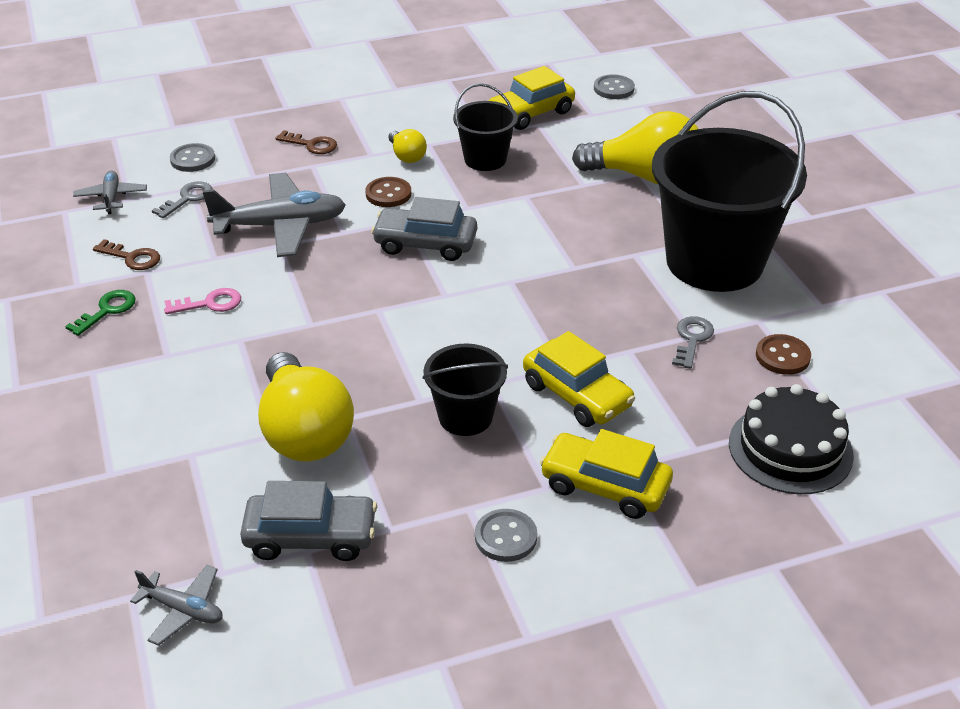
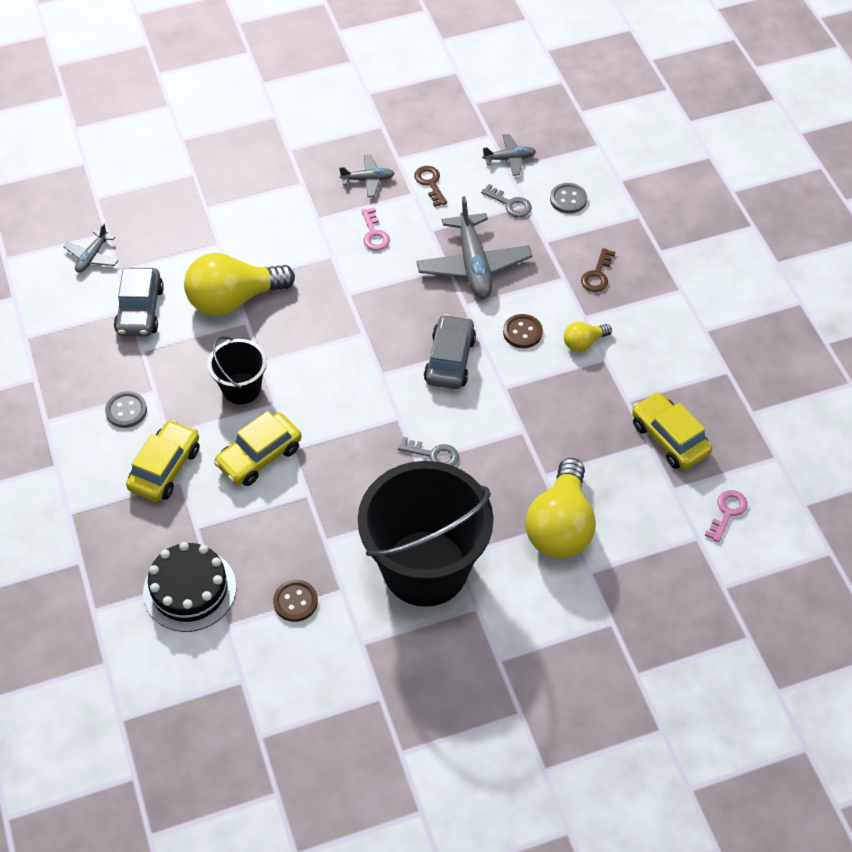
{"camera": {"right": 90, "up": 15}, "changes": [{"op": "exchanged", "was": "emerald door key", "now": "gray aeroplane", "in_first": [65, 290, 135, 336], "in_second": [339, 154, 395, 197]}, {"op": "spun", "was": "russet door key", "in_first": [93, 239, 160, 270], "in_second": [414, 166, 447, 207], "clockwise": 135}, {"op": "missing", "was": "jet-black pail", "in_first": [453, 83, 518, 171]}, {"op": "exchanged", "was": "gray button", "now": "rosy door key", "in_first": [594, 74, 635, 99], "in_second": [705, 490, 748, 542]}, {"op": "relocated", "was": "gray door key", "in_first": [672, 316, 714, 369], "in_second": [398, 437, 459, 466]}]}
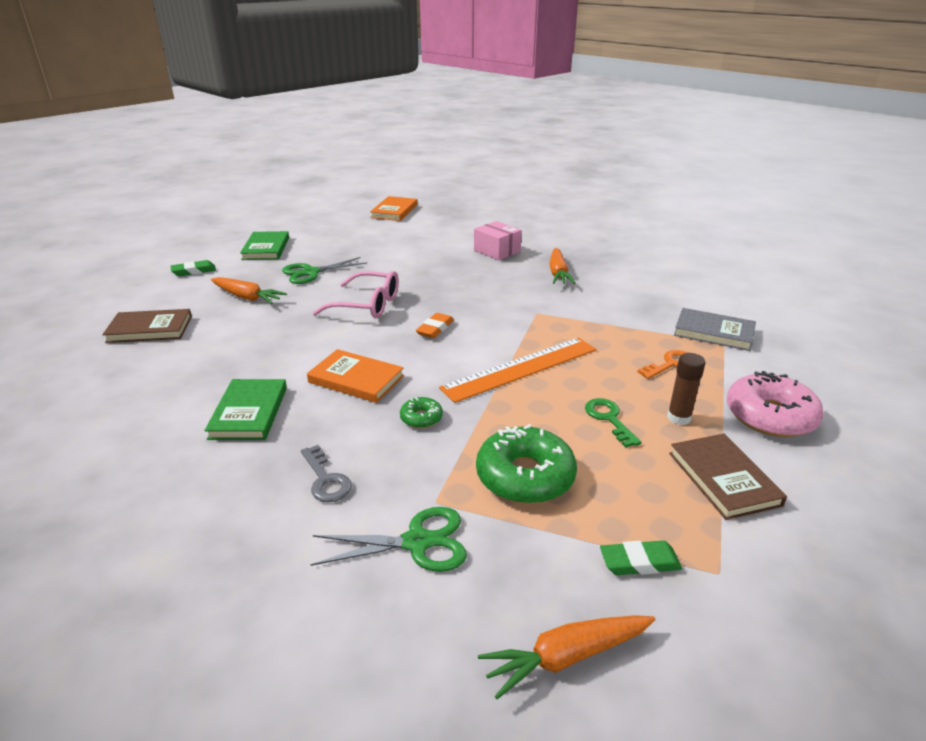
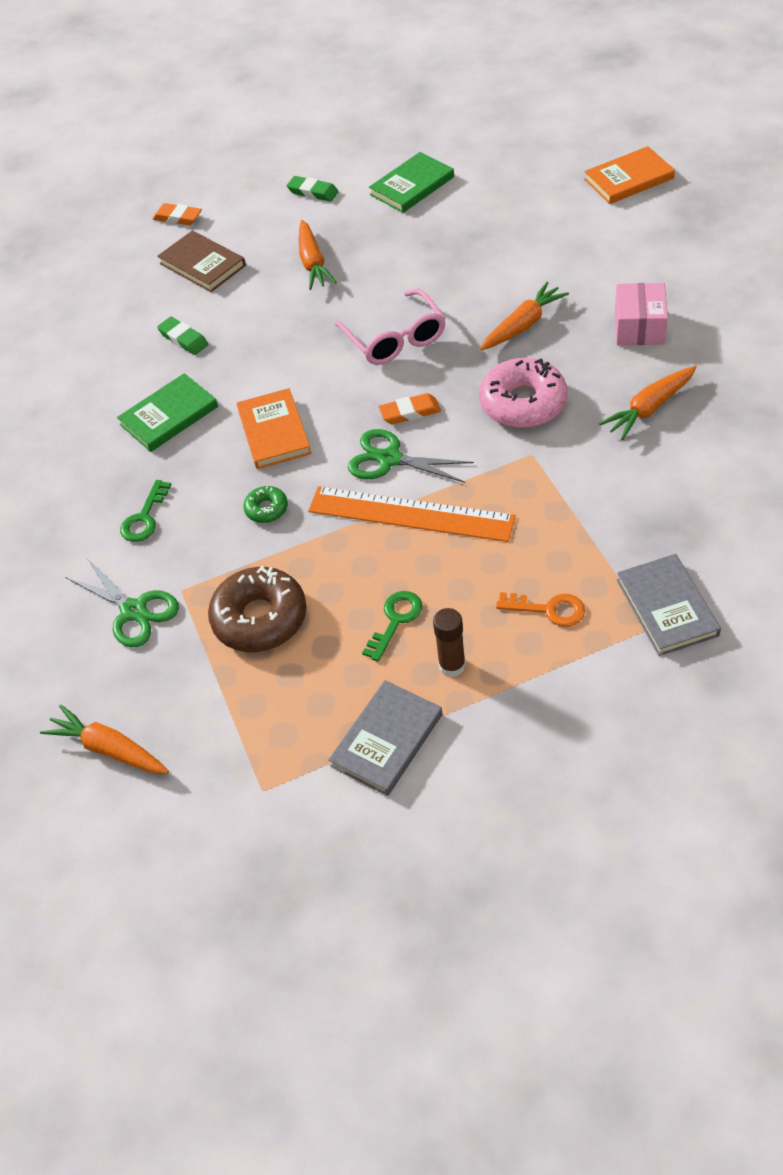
{"camera": {"right": 55, "up": 20}, "changes": [{"op": "relocated", "was": "emerald pair of scissors", "in_first": [282, 257, 367, 284], "in_second": [348, 429, 474, 483]}, {"op": "colour", "was": "gray door key", "now": "emerald door key", "in_first": [301, 445, 352, 502], "in_second": [120, 480, 171, 542]}, {"op": "colour", "was": "emerald doughnut", "now": "russet doughnut", "in_first": [476, 424, 577, 504], "in_second": [208, 566, 307, 652]}, {"op": "relocated", "was": "emerald eraser", "in_first": [600, 541, 682, 575], "in_second": [157, 317, 209, 355]}, {"op": "colour", "was": "russet hardback", "now": "gray hardback", "in_first": [669, 434, 787, 520], "in_second": [329, 680, 443, 796]}, {"op": "relocated", "was": "rosy doughnut", "in_first": [727, 371, 824, 437], "in_second": [479, 358, 568, 428]}, {"op": "appeared", "now": "orange eraser", "in_second": [153, 203, 202, 225]}, {"op": "appeared", "now": "orange carrot", "in_second": [480, 282, 569, 350]}]}
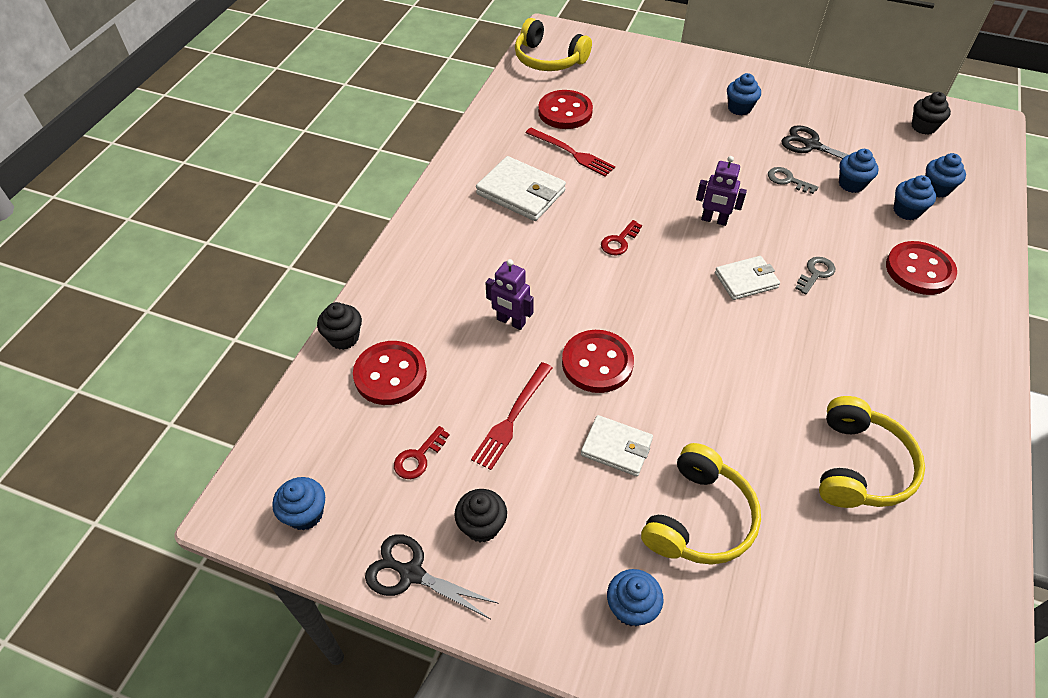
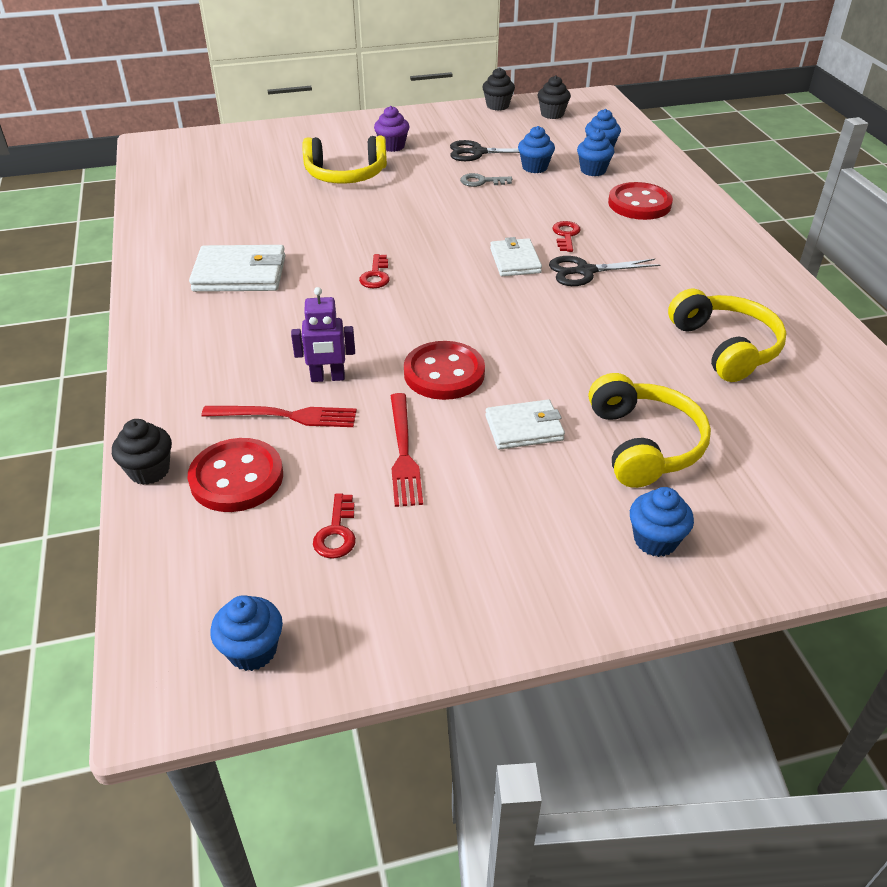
{"camera": {"right": -35, "up": -10}, "changes": [{"op": "relocated", "was": "jet-black pair of scissors", "in_first": [365, 534, 499, 619], "in_second": [549, 256, 660, 286]}, {"op": "relocated", "was": "jet-black cupcake", "in_first": [455, 489, 507, 542], "in_second": [482, 67, 515, 111]}, {"op": "relocated", "was": "golden over-ear headphones", "in_first": [515, 18, 592, 71], "in_second": [302, 136, 387, 184]}, {"op": "relocated", "was": "crimson dinner fork", "in_first": [526, 128, 615, 177], "in_second": [202, 406, 357, 427]}, {"op": "missing", "was": "crimson button", "in_first": [538, 90, 593, 129]}, {"op": "missing", "was": "purple robot", "in_first": [696, 156, 747, 226]}, {"op": "spun", "was": "snow-white wallet", "in_first": [715, 256, 780, 300], "in_second": [490, 237, 542, 276], "clockwise": -45}, {"op": "colour", "was": "cobalt cupcake", "now": "purple cupcake", "in_first": [727, 73, 761, 116], "in_second": [374, 106, 409, 152]}, {"op": "colour", "was": "gray door key", "now": "crimson door key", "in_first": [795, 257, 835, 295], "in_second": [552, 221, 581, 252]}]}
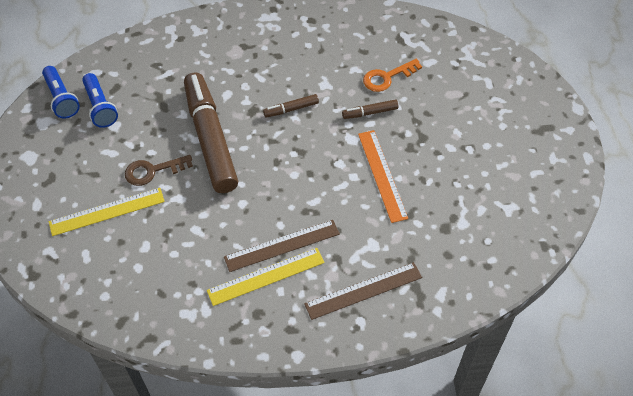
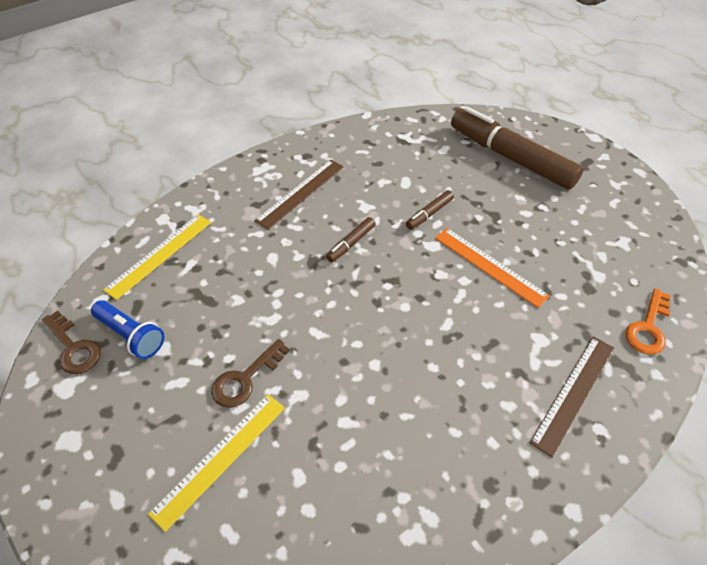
{"camera": {"right": -30, "up": -5}, "changes": [{"op": "exchanged", "was": "cobalt torch", "now": "russet door key", "in_first": [42, 66, 80, 119], "in_second": [42, 310, 101, 374]}, {"op": "relocated", "was": "russet marker pen", "in_first": [184, 72, 238, 193], "in_second": [451, 107, 583, 190]}, {"op": "relocated", "was": "golden straightedge", "in_first": [207, 248, 325, 306], "in_second": [103, 214, 211, 300]}, {"op": "relocated", "was": "russet straightedge", "in_first": [224, 220, 340, 272], "in_second": [255, 160, 344, 229]}, {"op": "relocated", "was": "orange door key", "in_first": [363, 59, 422, 92], "in_second": [625, 288, 671, 354]}]}
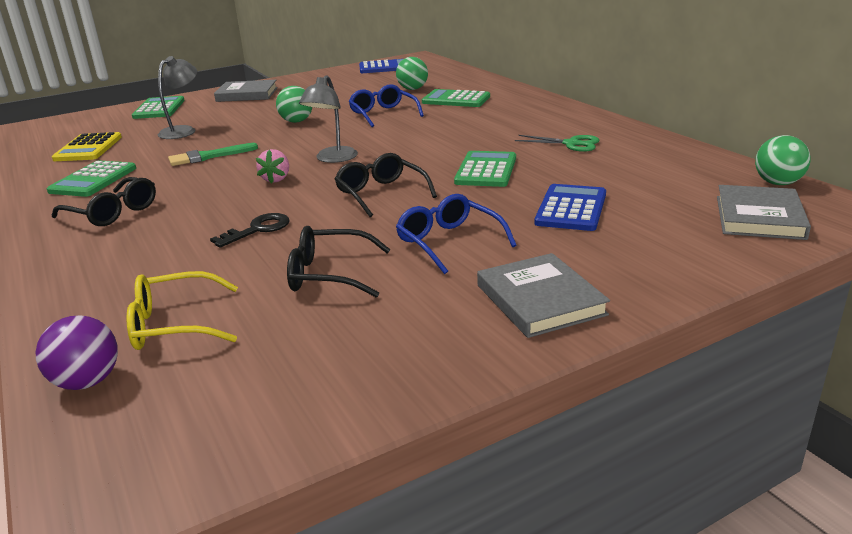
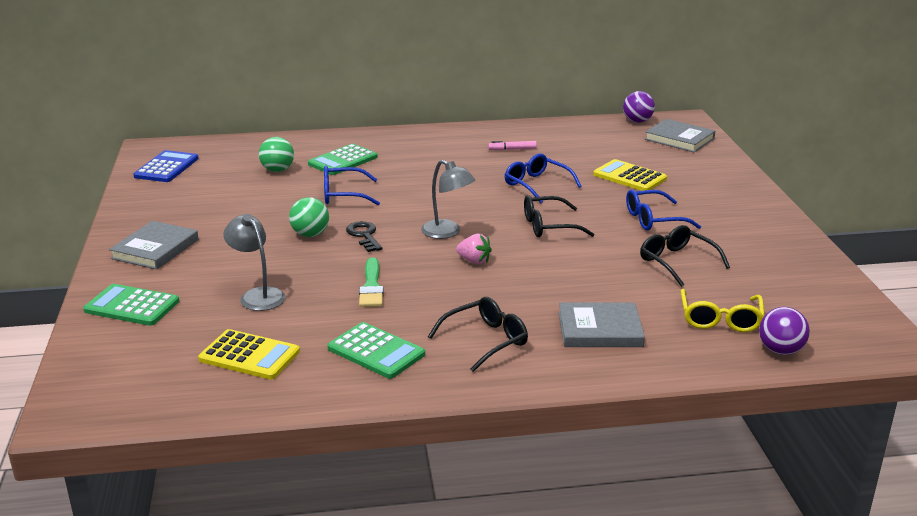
{"camera": {"right": -70, "up": 0}, "changes": [{"op": "relocated", "was": "jet-black door key", "in_first": [210, 213, 290, 248], "in_second": [346, 221, 382, 252]}, {"op": "spun", "was": "jet-black glasses", "in_first": [287, 226, 391, 298], "in_second": [640, 225, 730, 287], "clockwise": 120}, {"op": "exchanged", "was": "emerald pocket calculator", "now": "cobalt glasses", "in_first": [454, 151, 516, 187], "in_second": [505, 153, 582, 203]}, {"op": "relocated", "was": "gray hardback", "in_first": [477, 253, 610, 338], "in_second": [558, 302, 645, 347]}, {"op": "exchanged", "was": "emerald pair of scissors", "now": "rosy marker pen", "in_first": [515, 135, 599, 152], "in_second": [488, 141, 537, 150]}, {"op": "colour", "was": "cobalt pocket calculator", "now": "golden pocket calculator", "in_first": [534, 184, 606, 231], "in_second": [593, 159, 667, 191]}, {"op": "colour", "was": "emerald sphere", "now": "purple sphere", "in_first": [755, 135, 811, 185], "in_second": [623, 91, 655, 123]}]}
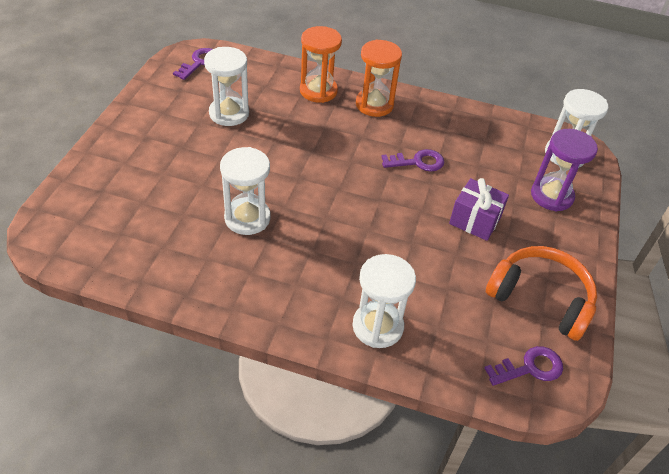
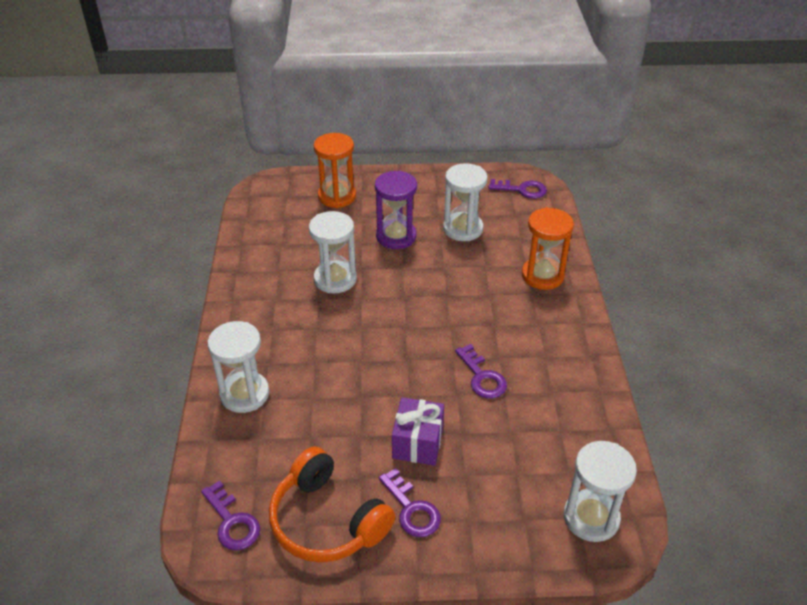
{"camera": {"right": 75, "up": -5}, "changes": [{"op": "relocated", "was": "orange sandglass", "in_first": [356, 39, 402, 117], "in_second": [314, 133, 356, 208]}, {"op": "spun", "was": "orange over-ear headphones", "in_first": [486, 246, 597, 341], "in_second": [269, 446, 395, 562], "clockwise": 120}, {"op": "relocated", "was": "purple sandglass", "in_first": [531, 129, 598, 212], "in_second": [375, 171, 417, 249]}, {"op": "appeared", "now": "purple door key", "in_second": [379, 468, 441, 537]}]}
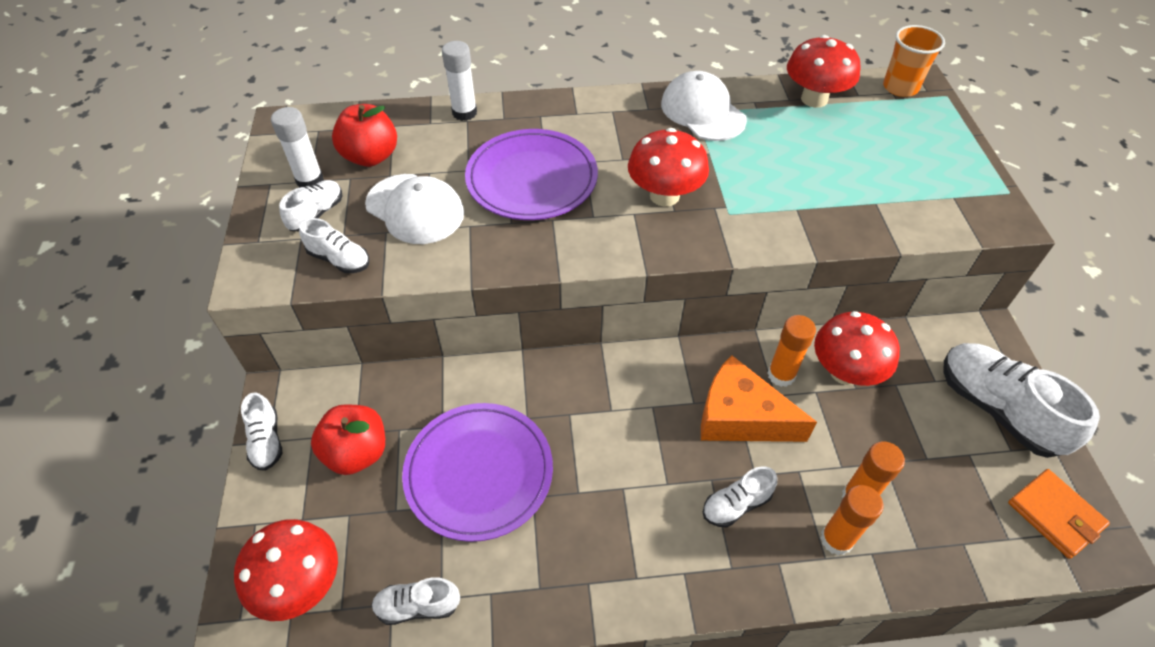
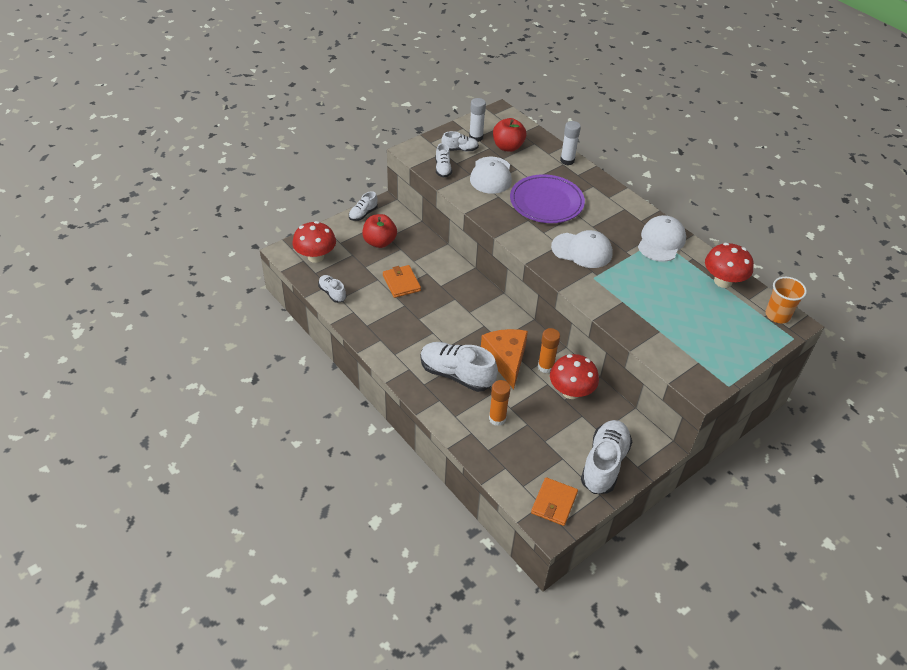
{"camera": {"right": 55, "up": -5}, "changes": [{"op": "exchanged", "was": "purple dinner plate", "now": "orange wallet", "in_first": [402, 403, 553, 542], "in_second": [383, 265, 421, 298]}, {"op": "exchanged", "was": "crimson fungus", "now": "snow-white cap", "in_first": [628, 128, 709, 207], "in_second": [551, 230, 613, 268]}, {"op": "size", "was": "snow-white sneaker", "in_first": [703, 466, 777, 528], "in_second": [420, 342, 498, 392], "ratio": 1.92}, {"op": "missing", "was": "orange glue stick", "in_first": [821, 485, 883, 555]}]}
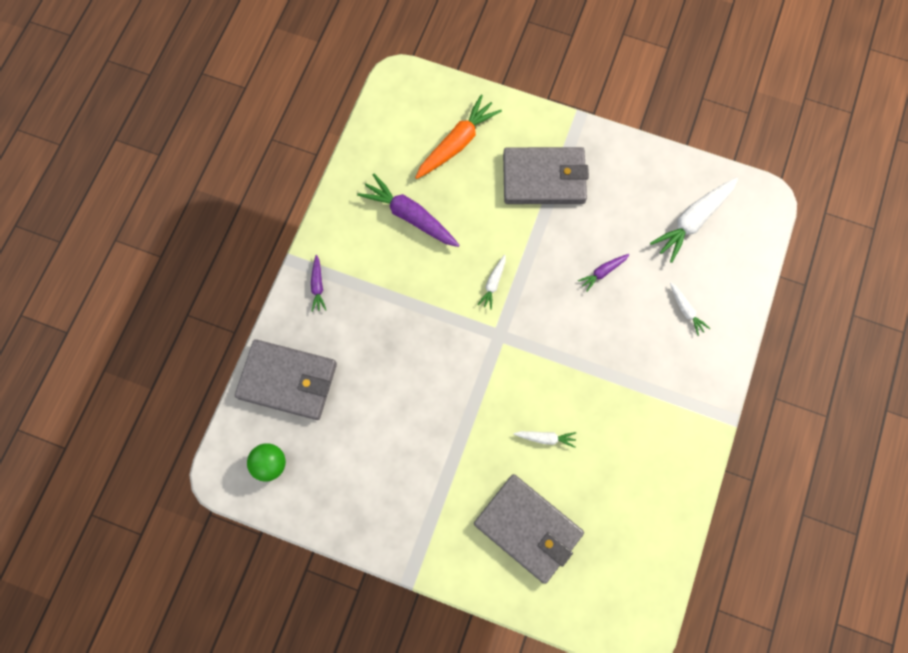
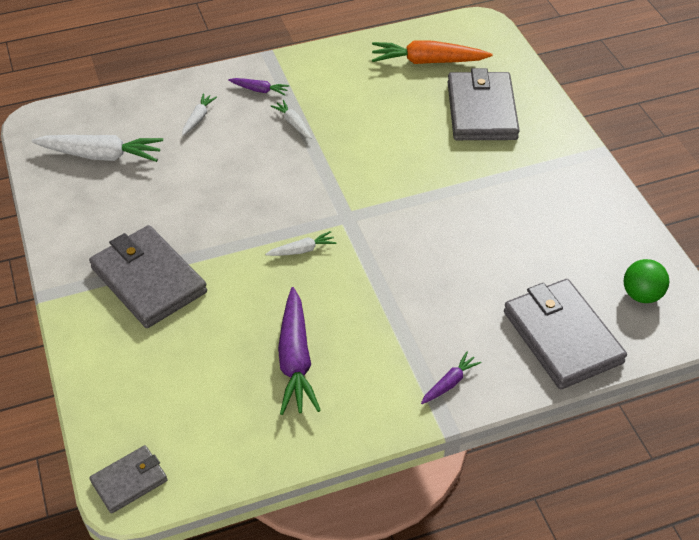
{"camera": {"right": -130, "up": -25}, "changes": [{"op": "relocated", "was": "orange carrot", "in_first": [415, 95, 502, 179], "in_second": [372, 40, 493, 64]}, {"op": "relocated", "was": "snow-white carrot", "in_first": [514, 431, 576, 448], "in_second": [271, 100, 312, 139]}, {"op": "relocated", "was": "purple carrot", "in_first": [578, 254, 629, 292], "in_second": [228, 78, 289, 95]}, {"op": "appeared", "now": "gray wallet", "in_second": [89, 445, 168, 514]}]}
